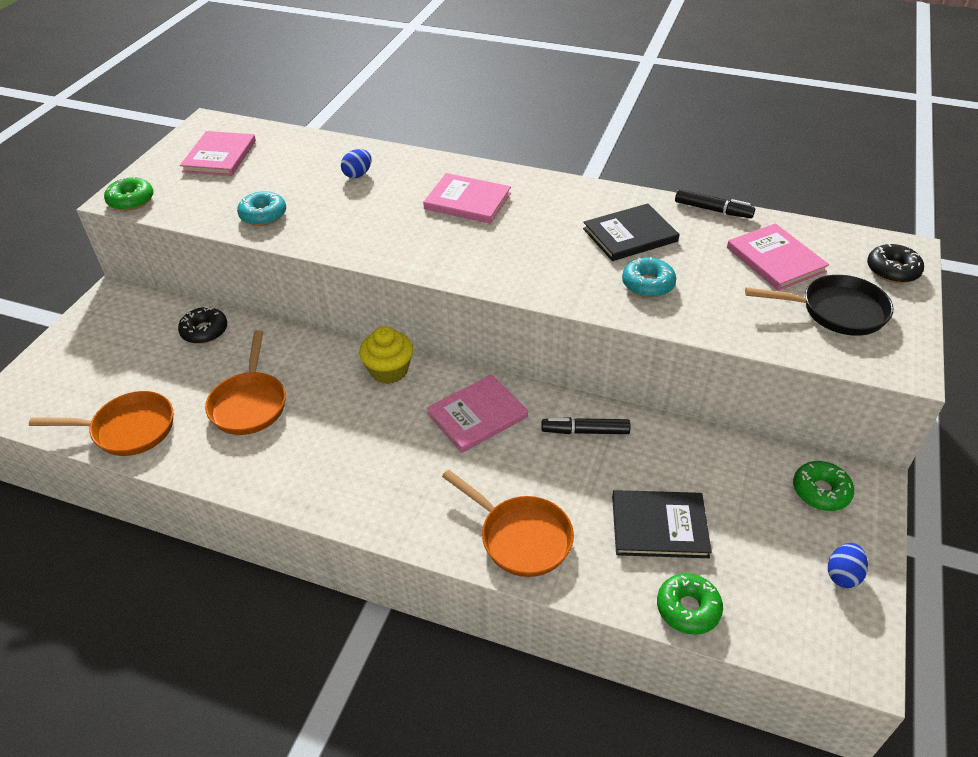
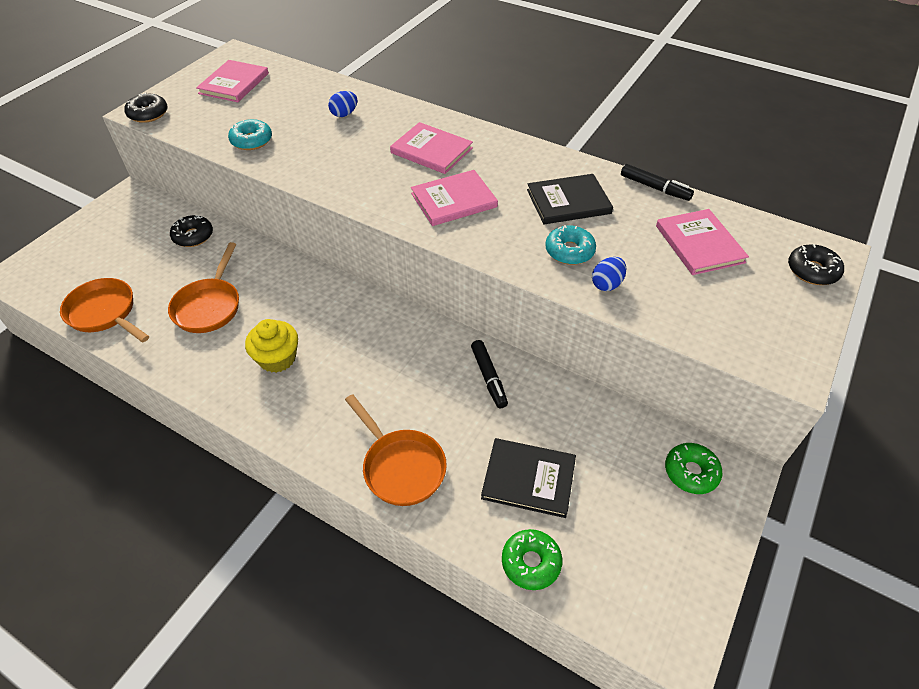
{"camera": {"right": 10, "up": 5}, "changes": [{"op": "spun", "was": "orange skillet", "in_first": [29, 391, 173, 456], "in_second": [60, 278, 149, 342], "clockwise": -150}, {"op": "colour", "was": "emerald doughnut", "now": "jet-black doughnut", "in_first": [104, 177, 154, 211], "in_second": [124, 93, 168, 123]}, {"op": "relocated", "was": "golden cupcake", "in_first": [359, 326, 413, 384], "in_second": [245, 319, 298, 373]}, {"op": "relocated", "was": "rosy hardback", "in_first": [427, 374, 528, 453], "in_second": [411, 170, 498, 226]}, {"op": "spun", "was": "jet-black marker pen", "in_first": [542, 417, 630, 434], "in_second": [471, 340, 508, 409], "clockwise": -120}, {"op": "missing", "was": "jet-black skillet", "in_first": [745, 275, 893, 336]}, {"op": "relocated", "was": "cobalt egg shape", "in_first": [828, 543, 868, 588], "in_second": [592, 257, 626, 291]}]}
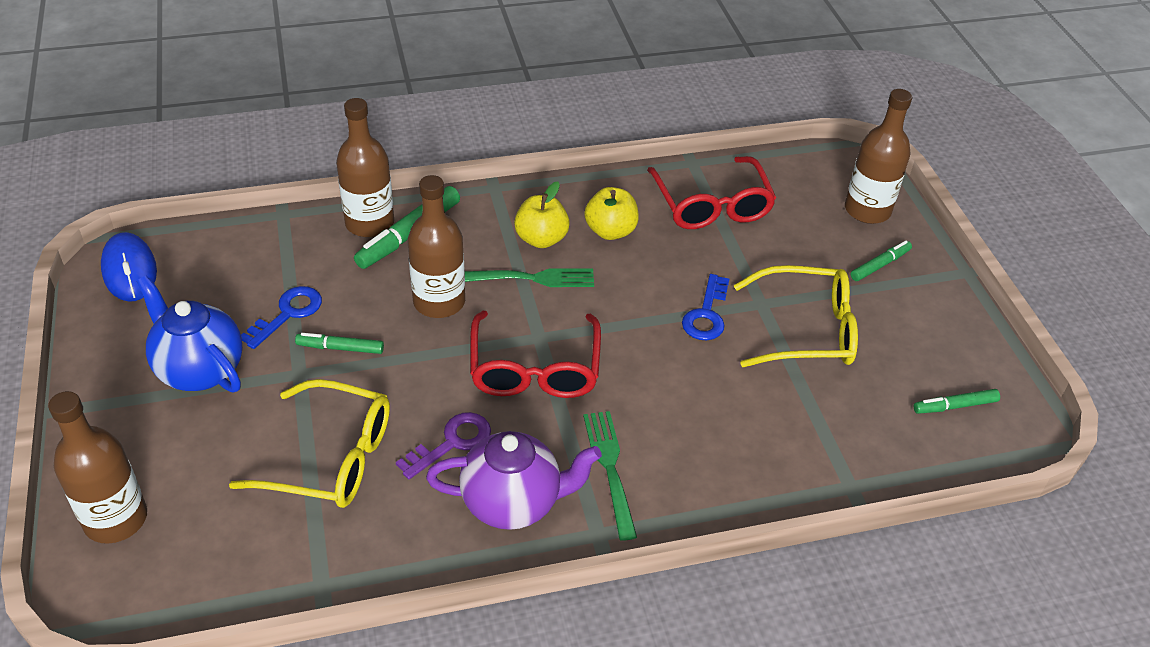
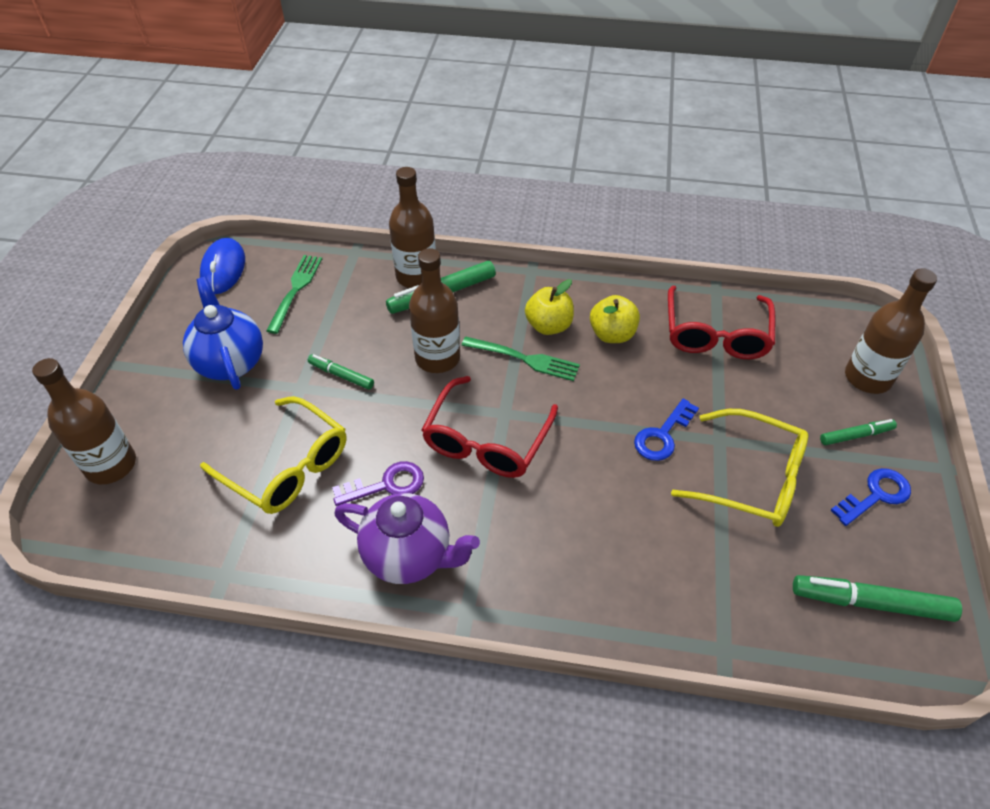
{"camera": {"right": 25, "up": 5}, "changes": [{"op": "relocated", "was": "cobalt door key", "in_first": [241, 286, 322, 349], "in_second": [830, 468, 911, 526]}, {"op": "relocated", "was": "emerald dinner fork", "in_first": [583, 411, 637, 541], "in_second": [266, 255, 322, 334]}, {"op": "size", "was": "emerald marker pen", "in_first": [914, 389, 1000, 414], "in_second": [793, 575, 962, 622], "ratio": 1.7}]}
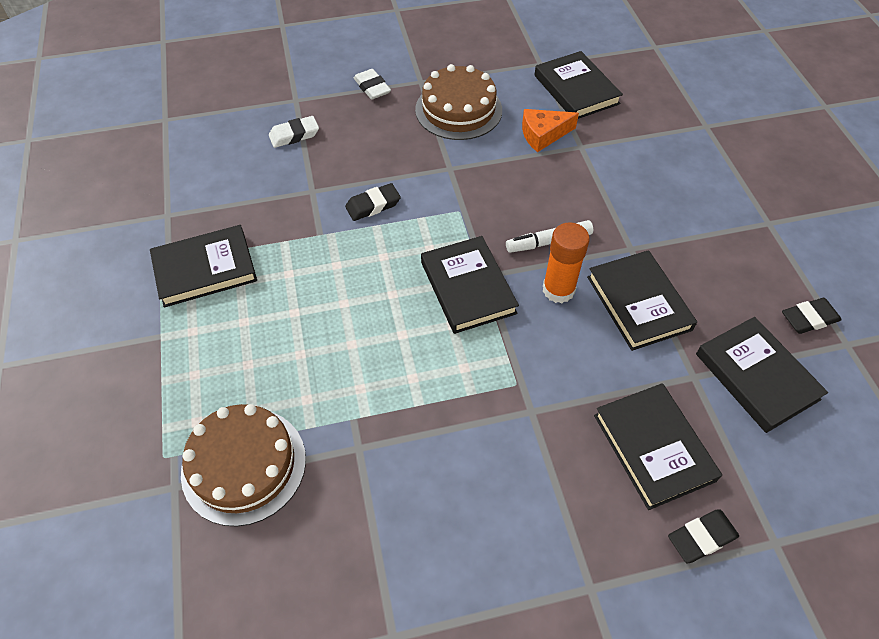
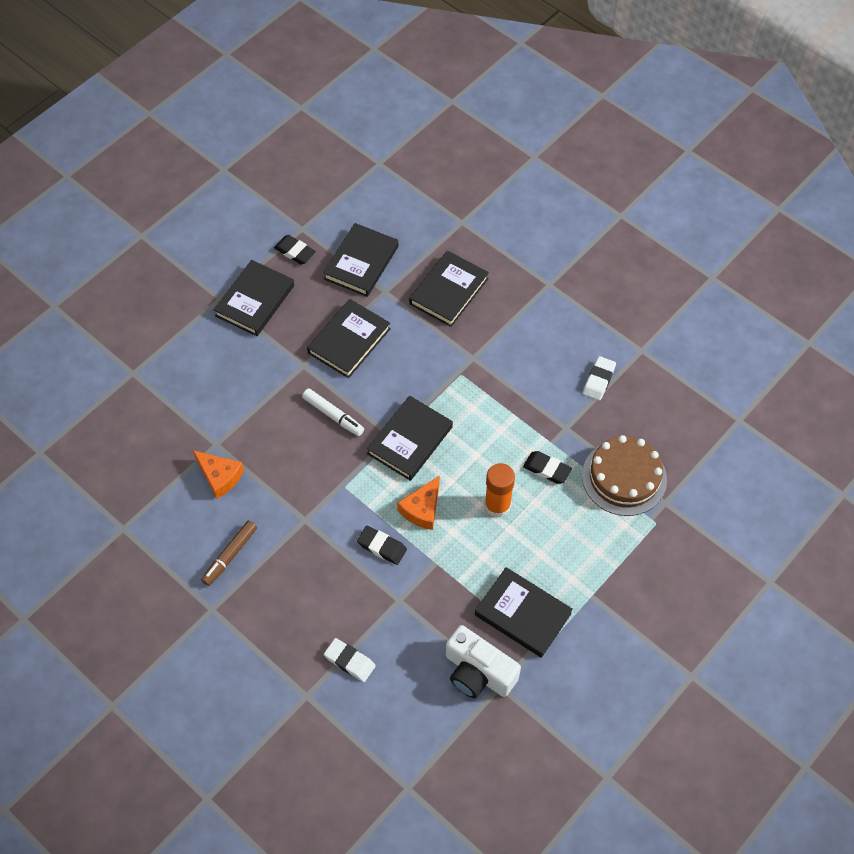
{"camera": {"right": -125, "up": 5}, "changes": [{"op": "relocated", "was": "snow-white eraser", "in_first": [354, 69, 391, 100], "in_second": [583, 356, 616, 400]}, {"op": "exchanged", "was": "russet gateau", "now": "russet marker pen", "in_first": [415, 64, 502, 140], "in_second": [201, 520, 257, 586]}, {"op": "relocated", "was": "jet-black hardback", "in_first": [535, 51, 623, 119], "in_second": [214, 260, 294, 336]}, {"op": "relocated", "was": "orange glue stick", "in_first": [543, 222, 590, 303], "in_second": [484, 463, 515, 518]}, {"op": "relocated", "was": "jet-black eraser", "in_first": [668, 510, 739, 564], "in_second": [523, 451, 572, 484]}, {"op": "appeared", "now": "orange cheese", "in_second": [397, 475, 440, 530]}, {"op": "appeared", "now": "snow-white compact camera", "in_second": [446, 625, 521, 698]}]}
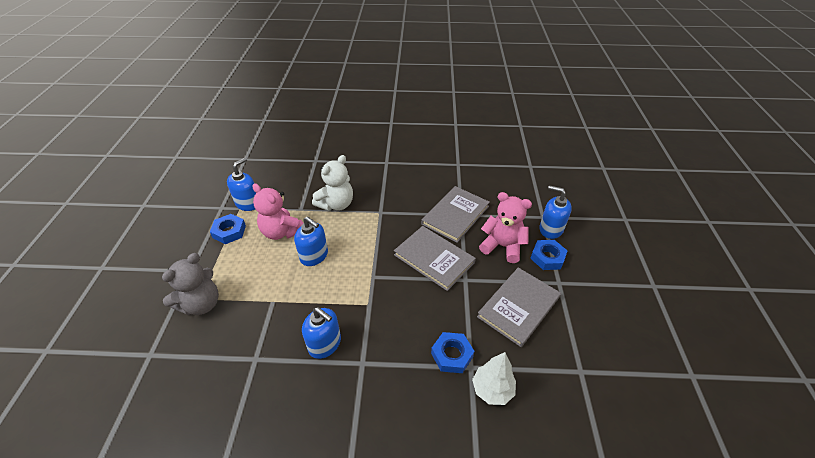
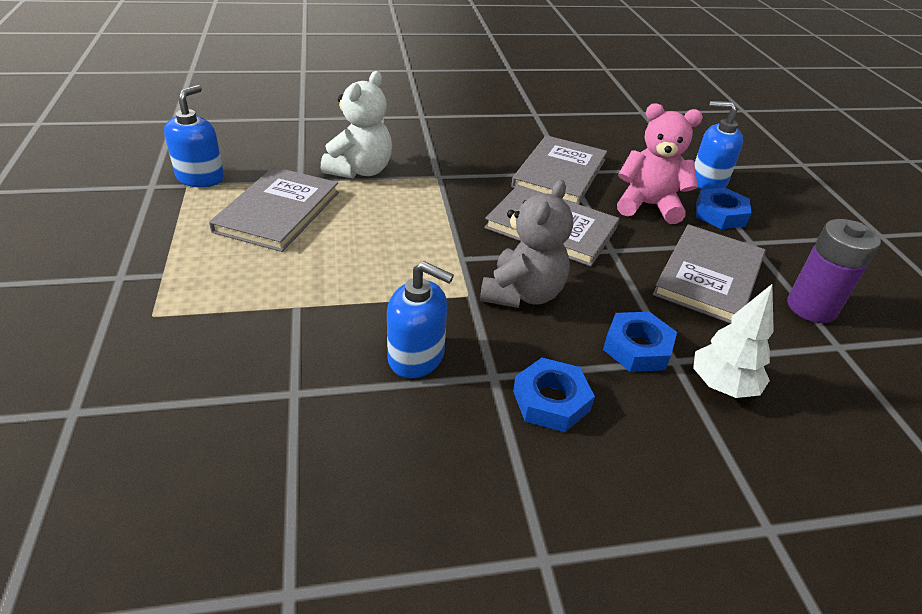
{"camera": {"right": -15, "up": -5}, "changes": [{"op": "relocated", "was": "gray teddy bear", "in_first": [162, 253, 219, 315], "in_second": [480, 180, 573, 308]}, {"op": "relocated", "was": "cobalt hexagon nut", "in_first": [210, 214, 246, 244], "in_second": [513, 358, 595, 432]}, {"op": "exchanged", "was": "rosy teddy bear", "now": "gray hardback", "in_first": [252, 183, 303, 240], "in_second": [209, 167, 339, 252]}, {"op": "missing", "was": "cobalt pump bottle", "in_first": [294, 216, 328, 266]}, {"op": "appeared", "now": "purple power cell", "in_second": [787, 219, 881, 323]}]}
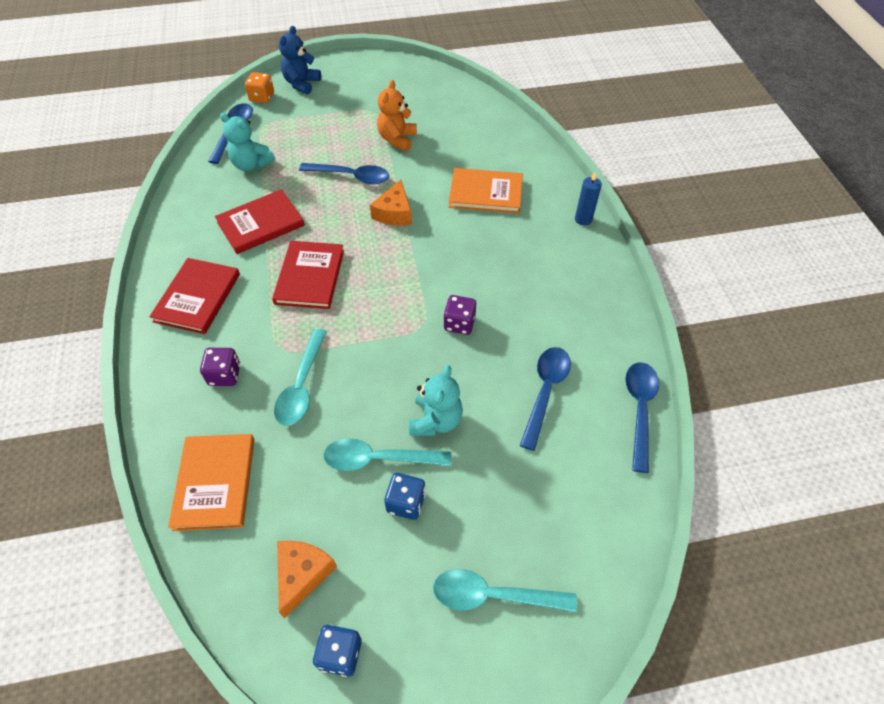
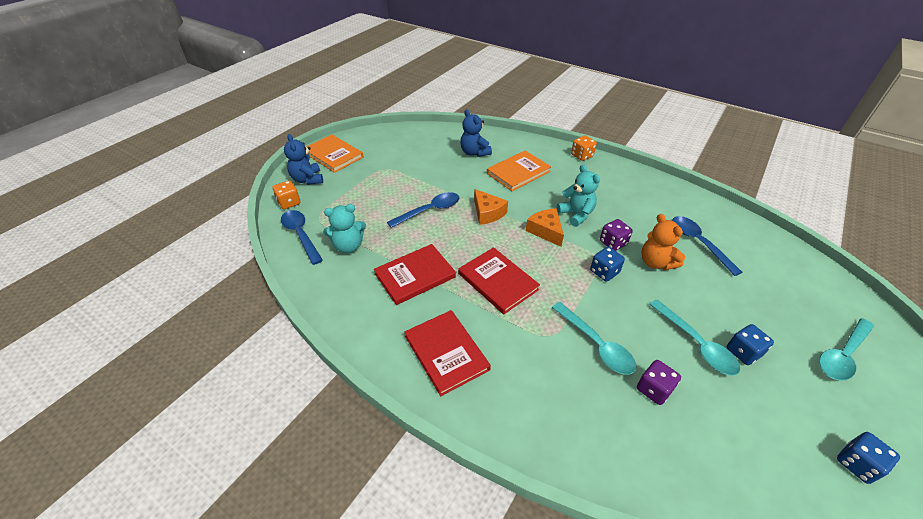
{"camera": {"right": -45, "up": -10}, "changes": [{"op": "relocated", "was": "orange hardback", "in_first": [168, 434, 255, 531], "in_second": [306, 135, 364, 173]}, {"op": "relocated", "was": "purple game die", "in_first": [200, 348, 240, 386], "in_second": [637, 360, 681, 405]}, {"op": "spun", "was": "crimson hardback", "in_first": [215, 189, 305, 254], "in_second": [374, 244, 456, 305], "clockwise": 45}, {"op": "relocated", "was": "orange cheese", "in_first": [277, 541, 337, 618], "in_second": [526, 208, 564, 247]}, {"op": "spun", "was": "turquoise tablespoon", "in_first": [323, 438, 451, 471], "in_second": [649, 299, 740, 376], "clockwise": -75}, {"op": "relocated", "was": "orange teddy bear", "in_first": [377, 80, 417, 151], "in_second": [642, 214, 685, 270]}, {"op": "relocated", "was": "turquoise teddy bear", "in_first": [409, 365, 463, 436], "in_second": [556, 165, 600, 227]}, {"op": "exchanged", "was": "cobalt candle", "now": "orange game die", "in_first": [575, 172, 602, 225], "in_second": [571, 135, 597, 161]}, {"op": "missing", "was": "cobalt tablespoon", "in_first": [625, 362, 659, 473]}, {"op": "appeared", "now": "cobalt teddy bear", "in_second": [460, 109, 492, 157]}, {"op": "appeared", "now": "cobalt game die", "in_second": [590, 247, 625, 282]}]}
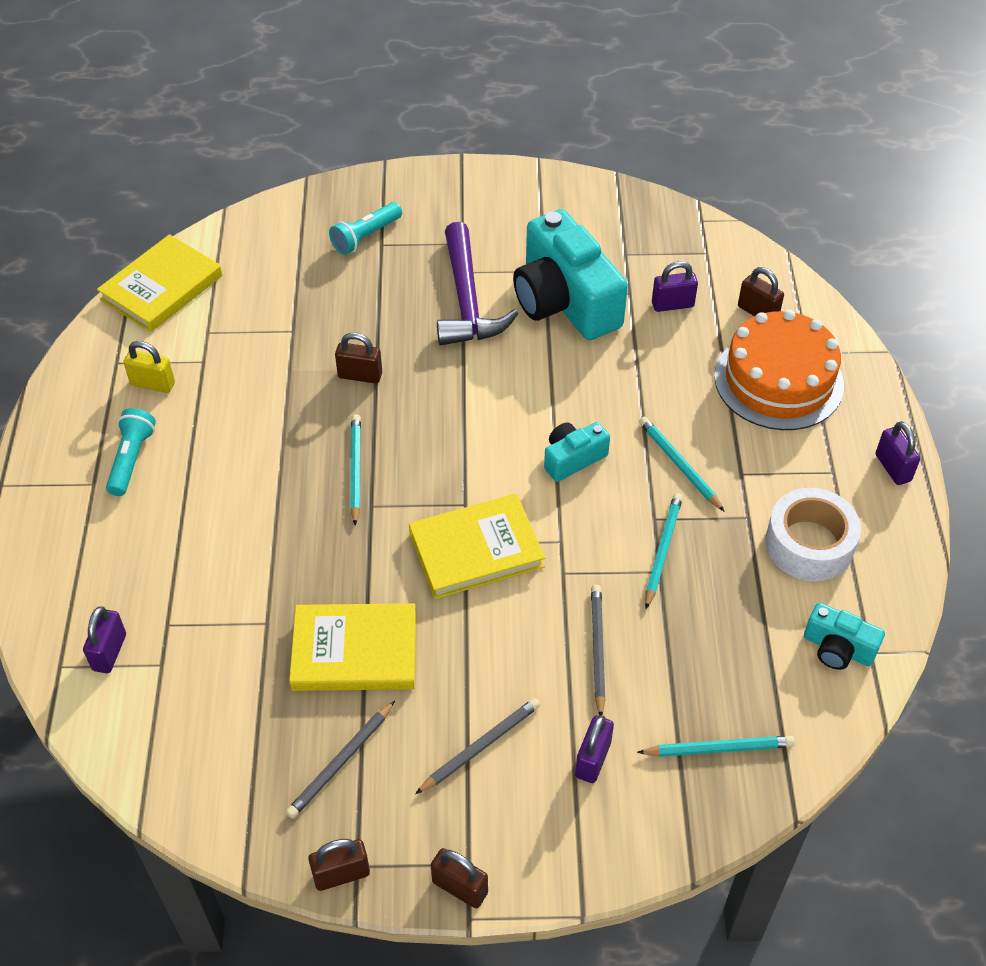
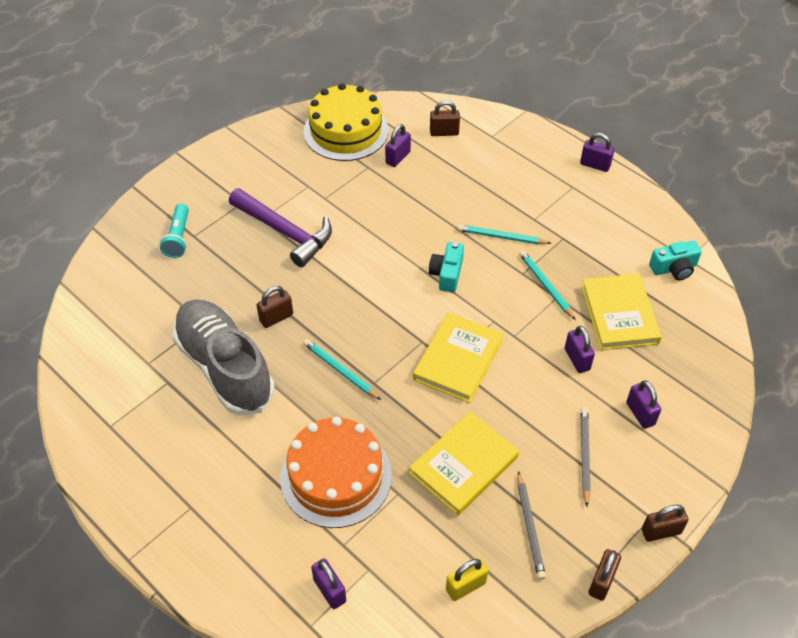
{"camera": {"right": -45, "up": 0}, "changes": [{"op": "relocated", "was": "golden hardback", "in_first": [97, 234, 222, 332], "in_second": [581, 274, 662, 350]}, {"op": "missing", "was": "turquoise torch", "in_first": [106, 408, 156, 496]}, {"op": "relocated", "was": "golden padlock", "in_first": [123, 341, 175, 393], "in_second": [446, 558, 488, 601]}, {"op": "missing", "was": "turquoise compact camera", "in_first": [513, 209, 628, 340]}, {"op": "exchanged", "was": "gray wooden pencil", "now": "purple padlock", "in_first": [591, 585, 606, 716], "in_second": [565, 326, 595, 373]}, {"op": "missing", "was": "turquoise wooden pencil", "in_first": [637, 736, 795, 757]}, {"op": "relocated", "was": "orange gateau", "in_first": [714, 310, 844, 430], "in_second": [280, 417, 392, 528]}, {"op": "missing", "was": "snow-white roll of tape", "in_first": [765, 488, 861, 581]}, {"op": "appeared", "now": "gray sneaker", "in_second": [172, 300, 275, 416]}, {"op": "appeared", "now": "golden gateau", "in_second": [304, 83, 389, 161]}]}
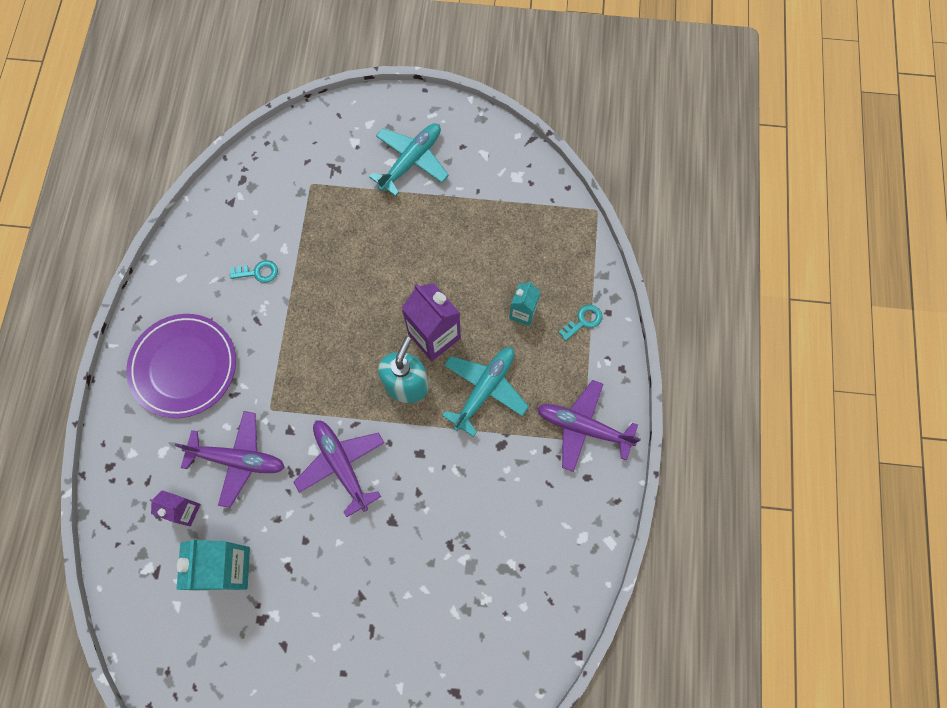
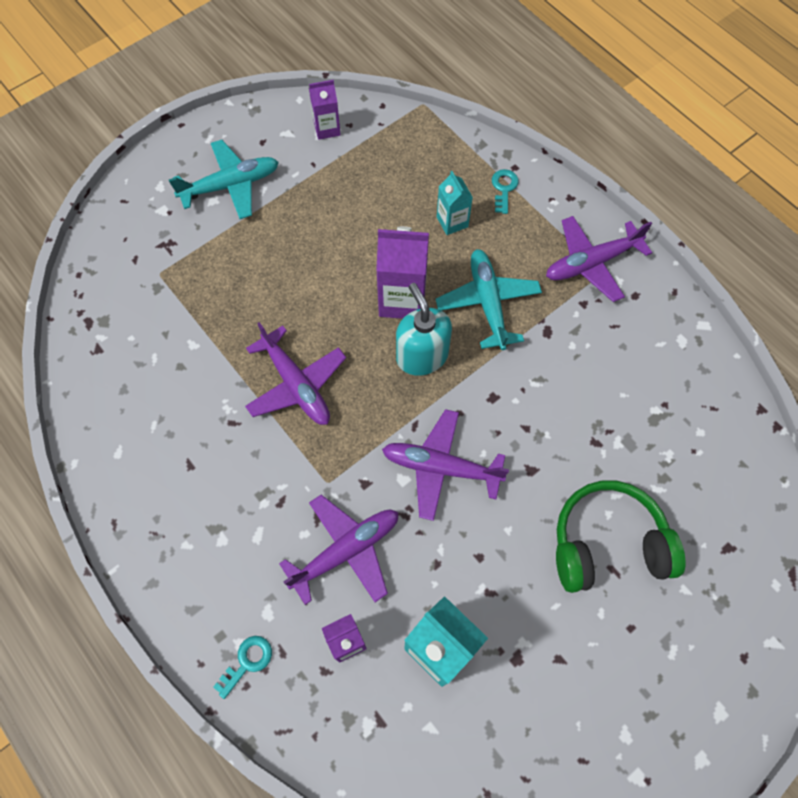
{"camera": {"right": -45, "up": -5}, "changes": [{"op": "missing", "was": "purple dinner plate", "in_first": [126, 314, 236, 418]}, {"op": "relocated", "was": "turquoise door key", "in_first": [230, 260, 278, 283], "in_second": [213, 636, 272, 699]}, {"op": "spun", "was": "turquoise aeroplane", "in_first": [369, 123, 449, 196], "in_second": [169, 140, 279, 219], "clockwise": 75}, {"op": "appeared", "now": "purple aeroplane", "in_second": [245, 322, 346, 425]}, {"op": "appeared", "now": "purple carton", "in_second": [309, 80, 341, 140]}, {"op": "appeared", "now": "emerald over-ear headphones", "in_second": [556, 480, 685, 593]}]}
